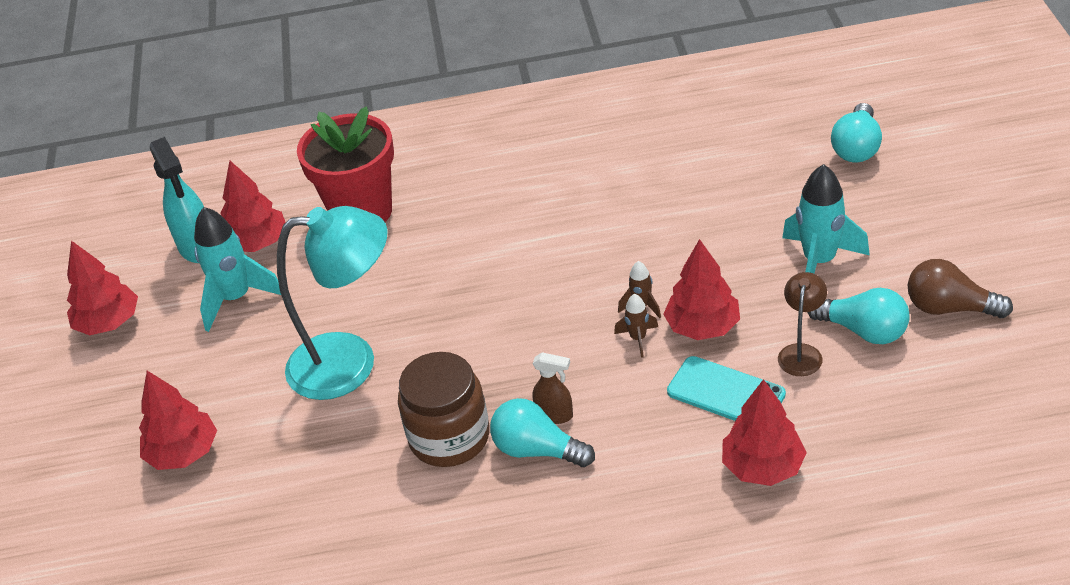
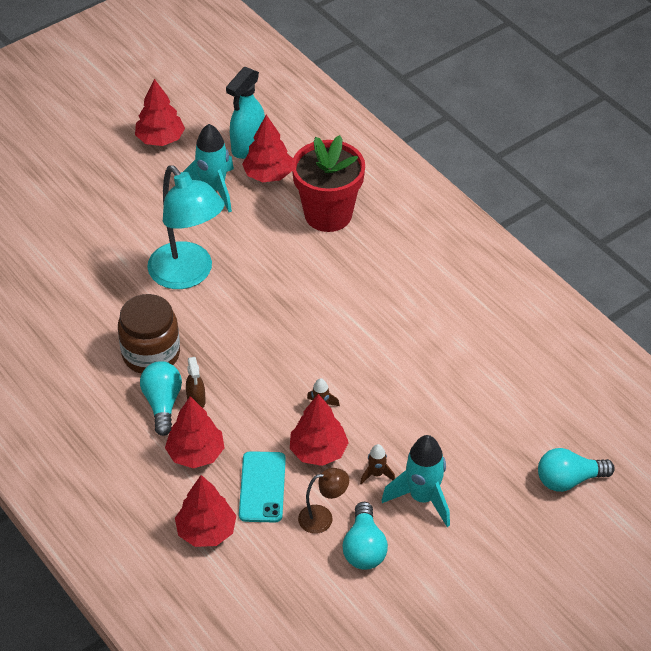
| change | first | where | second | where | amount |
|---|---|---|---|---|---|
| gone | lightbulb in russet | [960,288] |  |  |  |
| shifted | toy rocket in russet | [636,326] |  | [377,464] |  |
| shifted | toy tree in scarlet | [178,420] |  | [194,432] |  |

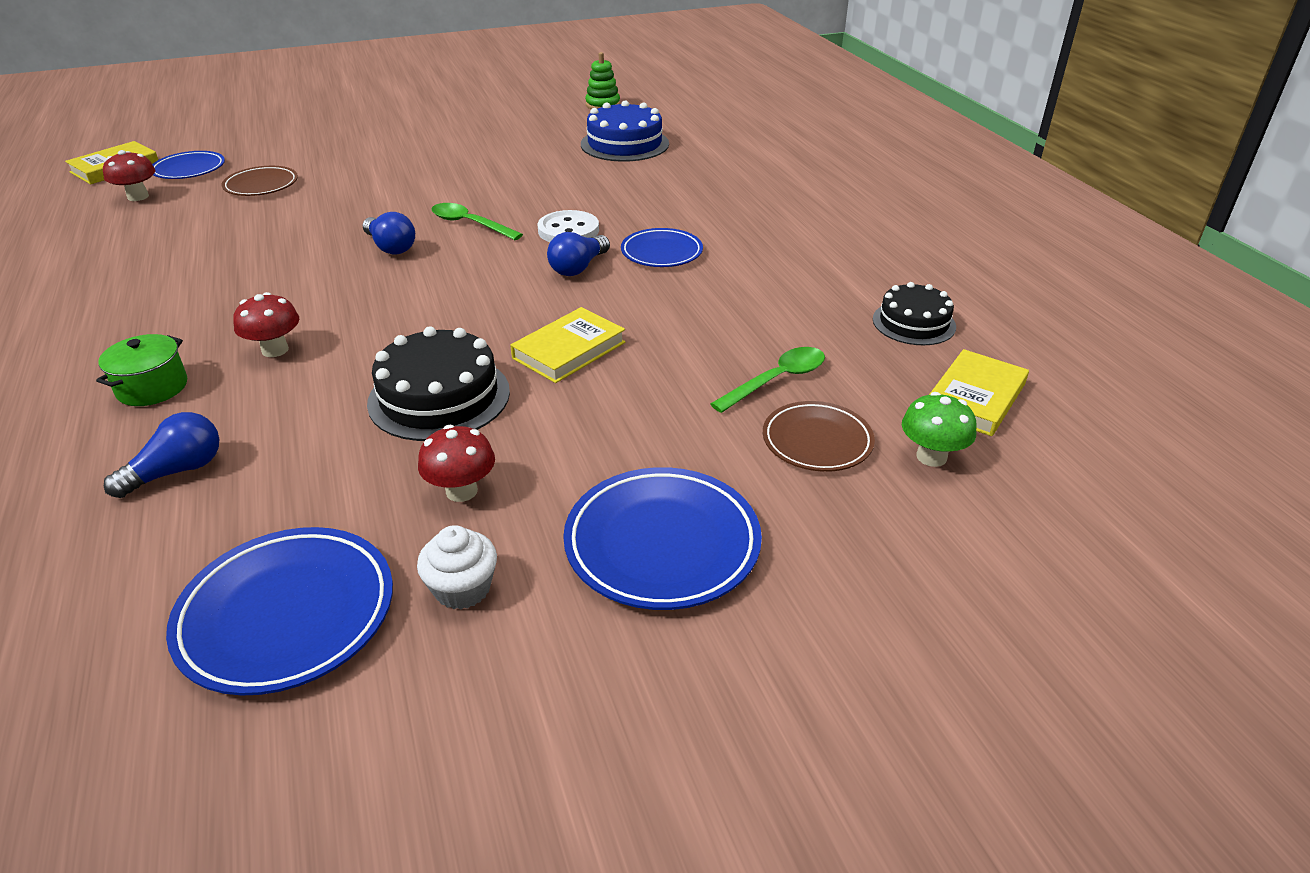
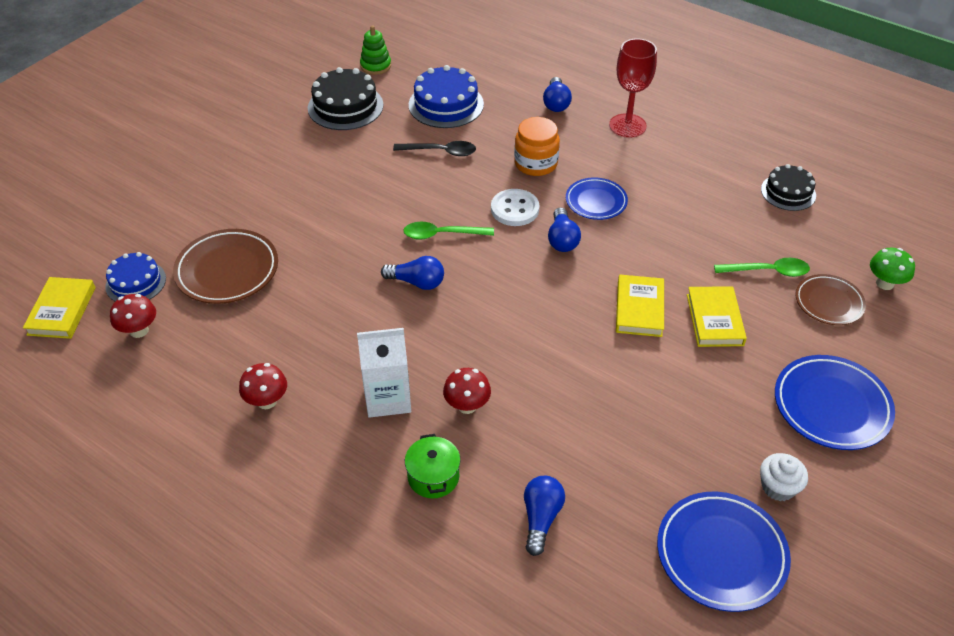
| change | first | where | second | where | amount |
|---|---|---|---|---|---|
| swapped | dinner plate in blue | [188,165] | layer cake in blue | [135,276] |  |
| scaled | dinner plate in russet | [260,181] |  | [225,266] | x1.55 |
| shifted | layer cake in black | [438,384] |  | [345,98] |  |
| rotated | teaspoon in leaf-green | [768,380] |  | [762,267] | 75 degrees clockwise |
| shifted | hardback in yellow | [979,392] |  | [717,316] |  |
| shifted | toadstool in scarlet | [456,463] |  | [263,386] |  |
| new |  |  | goblet in scarlet | [633,88] |  |
| new |  |  | lightbulb in blue | [557,94] |  |
| new |  |  | jar in orange-coloured | [537,146] |  |
| new |  |  | teaspoon in black | [434,148] |  |
| new |  |  | juice carton in white | [384,373] |  |

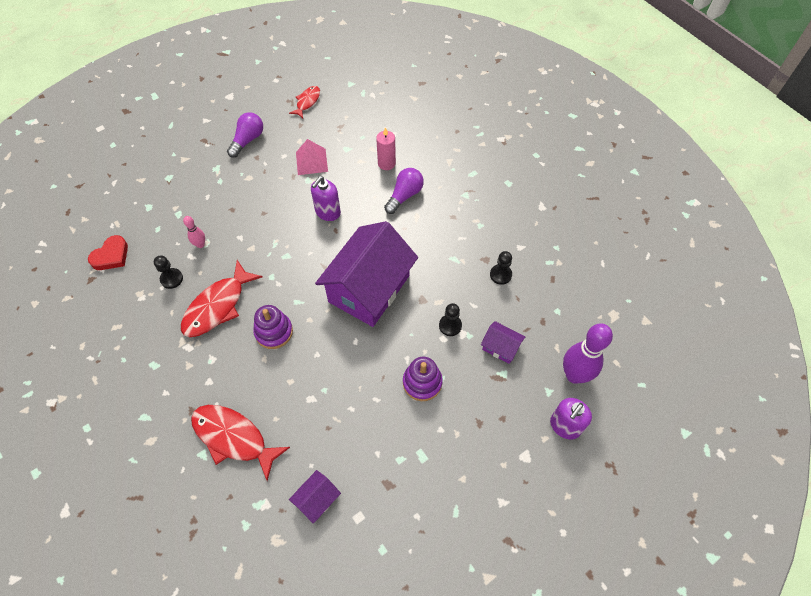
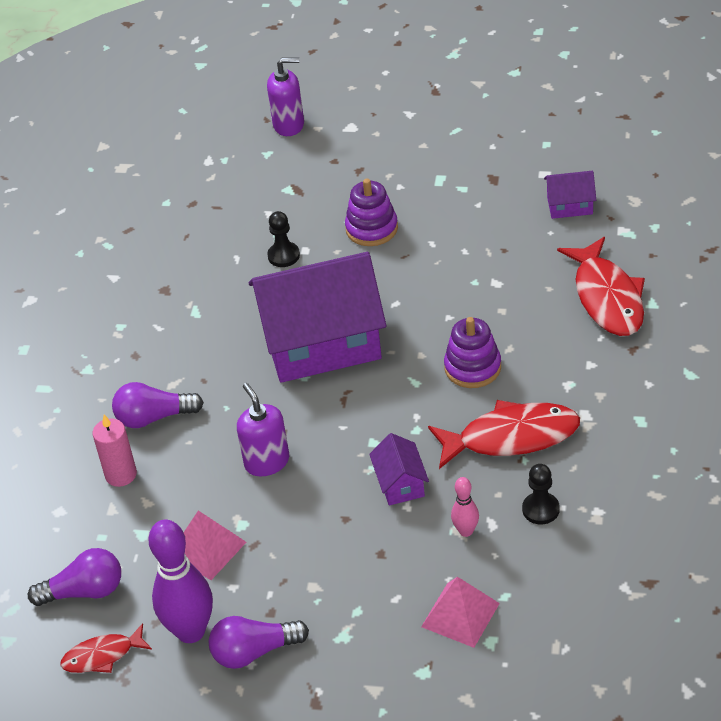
| change | first | where | second | where | amount |
|---|---|---|---|---|---|
| rotated | soap dispenser in royal purple | [326,198] |  | [263,430] | 105 degrees counterclockwise |
| gone | heart shape in scarlet | [108,252] |  |  |  |
| gone | pawn in black | [501,268] |  |  |  |
| shifted | cottage in royal purple | [503,342] |  | [399,469] |  |
| shifted | bowling pin in royal purple | [588,354] |  | [180,581] |  |
| new |  |  | lightbulb in royal purple | [74,577] |  |
| new |  |  | solid pyramid in rose-pink | [460,612] |  |

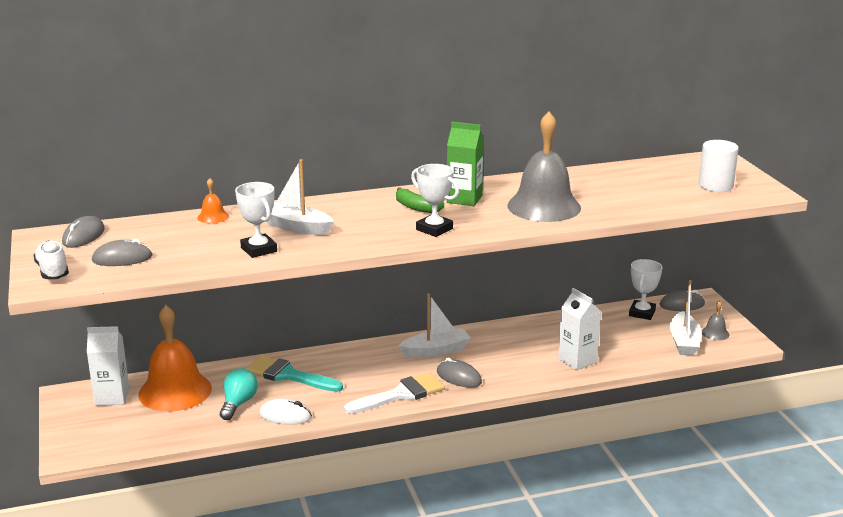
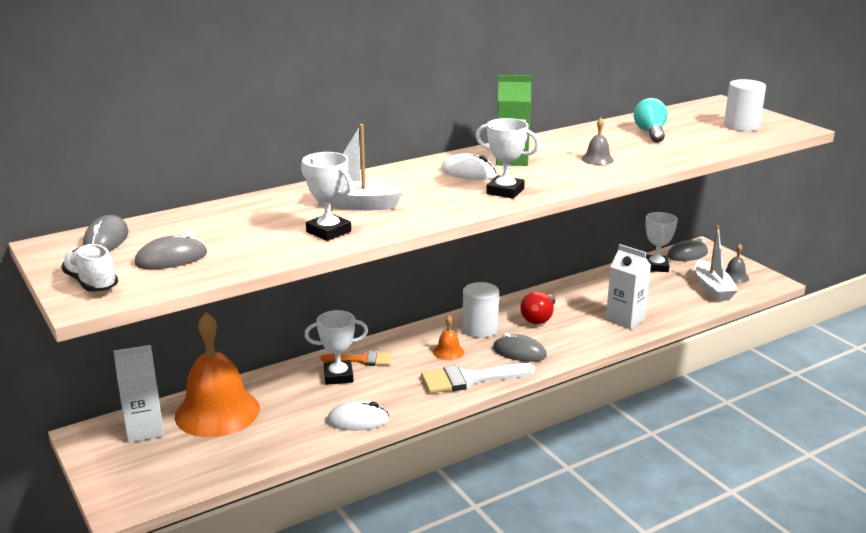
| change | first | where | second | where | amount |
|---|---|---|---|---|---|
| scaled | hand bell in ash-grey | [544,167] |  | [598,141] | x0.41 |
| shifted | hand bell in orange-coloured | [213,200] |  | [448,337] |  |
| swapped | toy banana in leaf-green | [420,200] | mouse in white | [469,166] |  |
| swapped | boat in white | [435,326] | solid cylinder in white | [481,310] |  |
| swapped | brush in aqua | [294,373] | prize cup in white | [336,347] |  |
| shifted | lightbulb in aqua | [239,394] |  | [651,120] |  |
| rotated | brush in white | [394,393] |  | [478,378] | 150 degrees counterclockwise |
| new |  |  | lightbulb in scarlet | [538,308] |  |
| new |  |  | brush in orange-coloured | [356,358] |  |

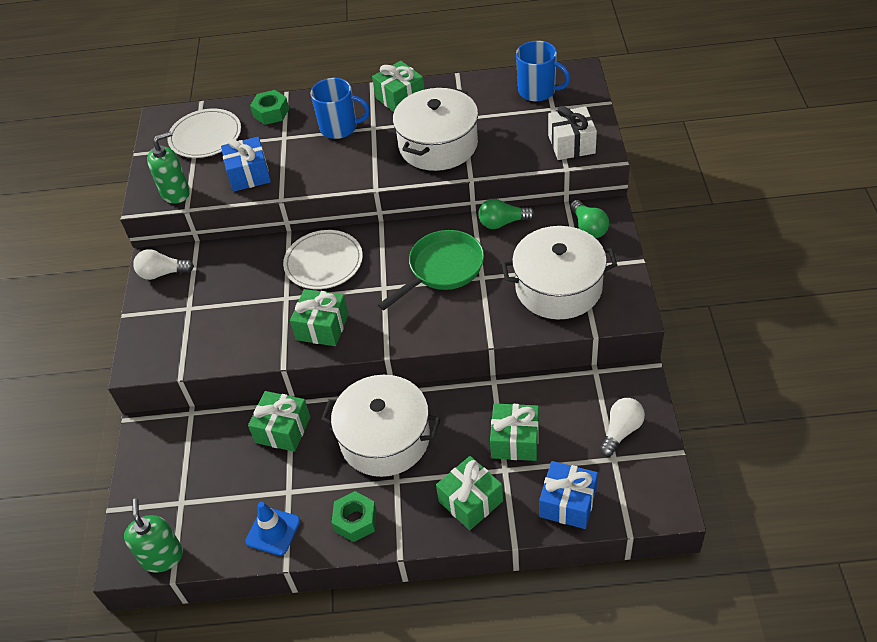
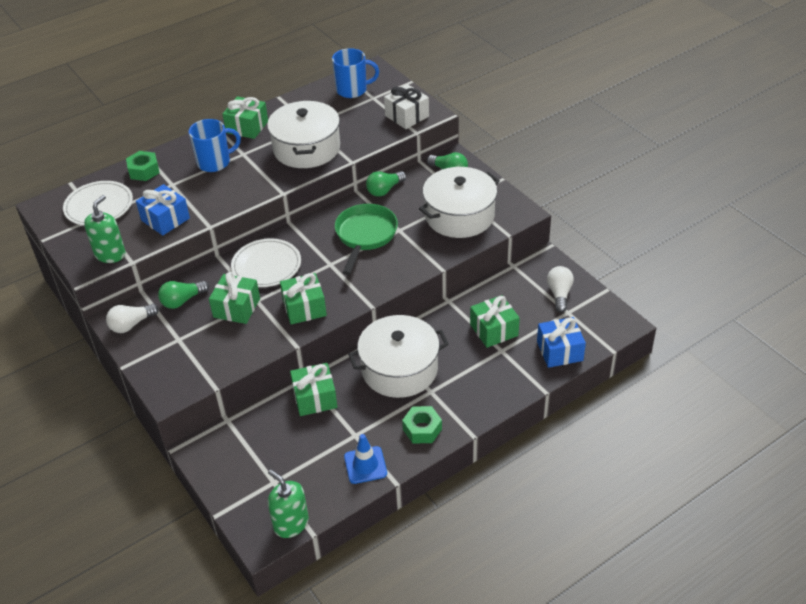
| change | first | where | second | where | amount |
|---|---|---|---|---|---|
| shifted | wrapped gift in leaf-green | [469,493] |  | [234,298] |  |
| new |  |  | lightbulb in leaf-green | [183,295] |  |

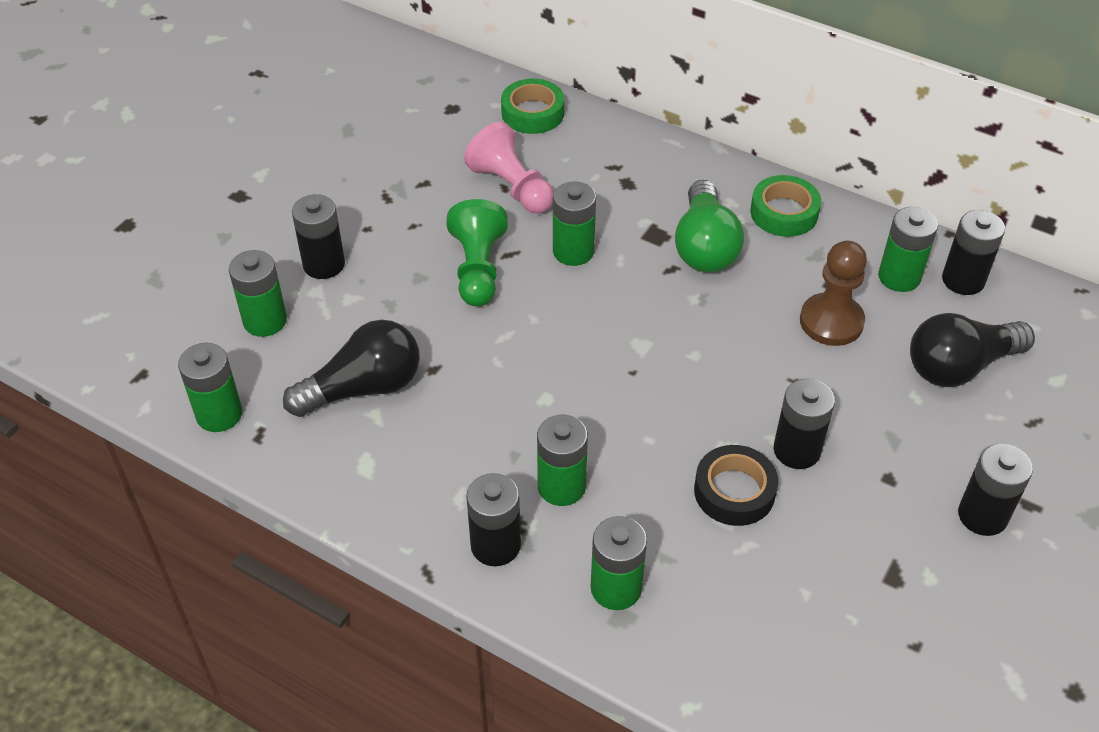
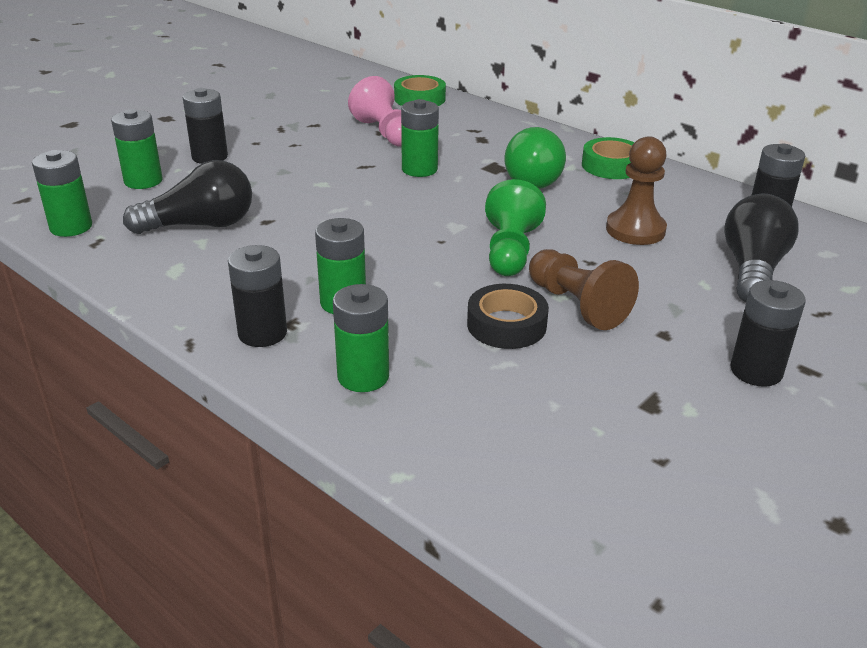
| change | first | where | second | where | amount |
|---|---|---|---|---|---|
| shifted | pawn in leaf-green | [477,252] |  | [515,227] |  |
| gone | AA battery in leaf-green | [908,249] |  |  |  |
| rotated | lightbulb in black | [972,350] |  | [761,248] | 120 degrees clockwise |
| swapped | AA battery in black | [804,424] | pawn in russet | [584,289] |  |

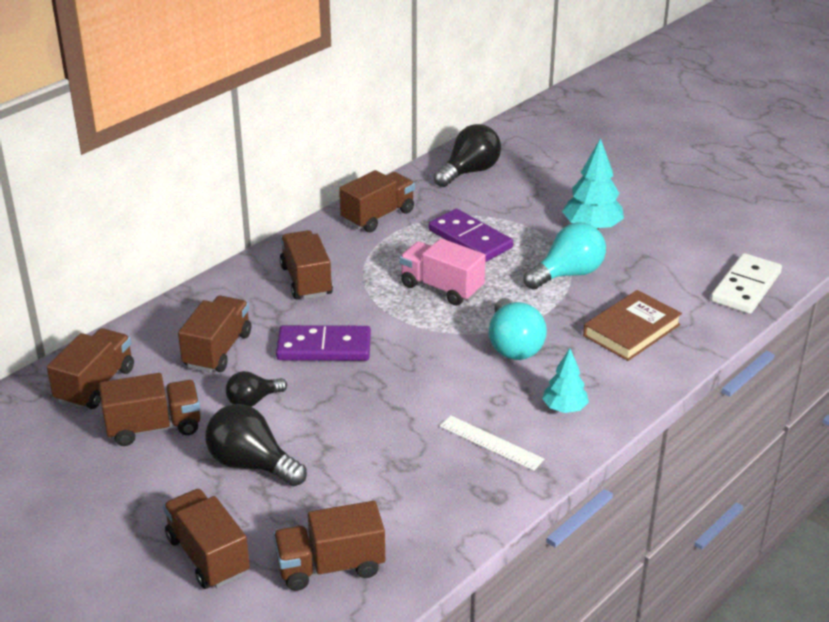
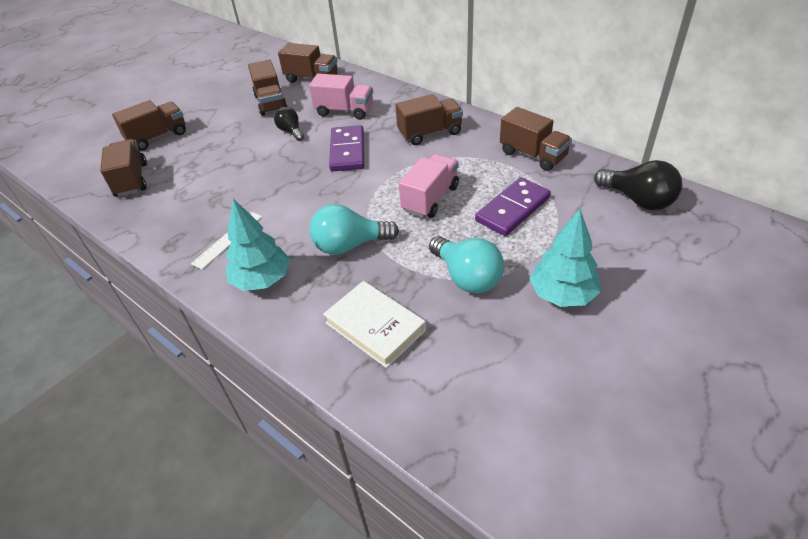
| change | first | where | second | where | amount |
|---|---|---|---|---|---|
| gone | domino tile in white | [746,283] |  |  |  |
| repainted | hardback in russet | [632,325] | hardback in white | [374,324] |  |
| repainted | truck in russet | [214,334] | truck in rose-pink | [341,97] |  |
| scaled | toy tree in aqua | [565,381] |  | [258,245] | x1.60 |
| gone | lightbulb in black | [256,445] |  |  |  |

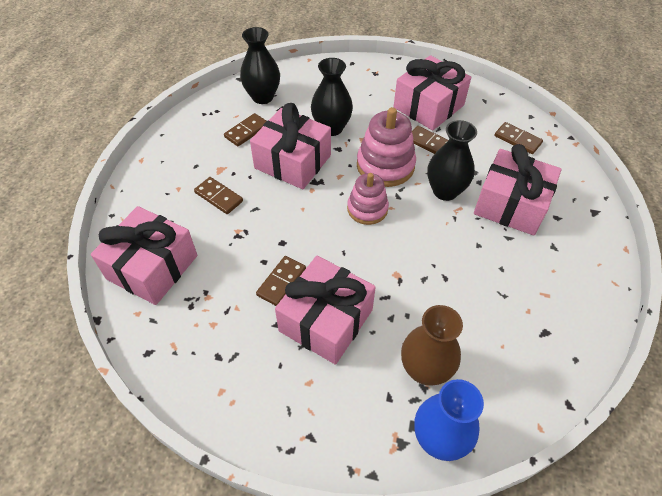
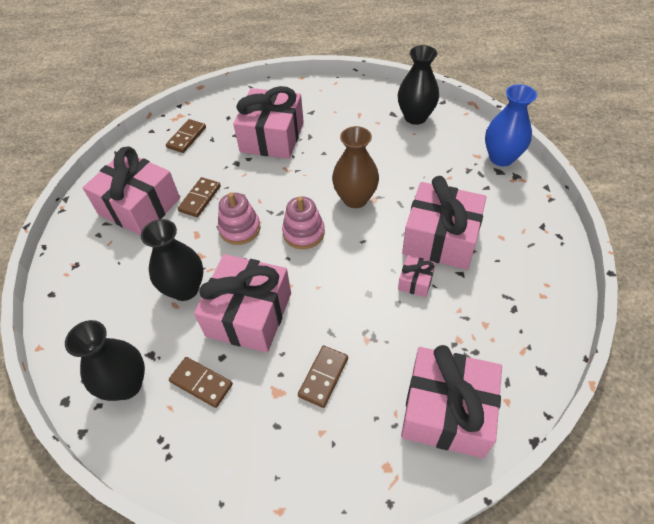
| change | first | where | second | where | amount |
|---|---|---|---|---|---|
| scaled | stacking toy in rose-pink | [386,147] |  | [239,218] | x0.66 |
| shifted | tall vase in black | [452,160] |  | [418,85] |  |
| swapped | domino tile in russet | [281,281] | wrapped gift in rose-pink | [417,276] |  |
| shifted | tall vase in russet | [432,345] |  | [355,167] |  |

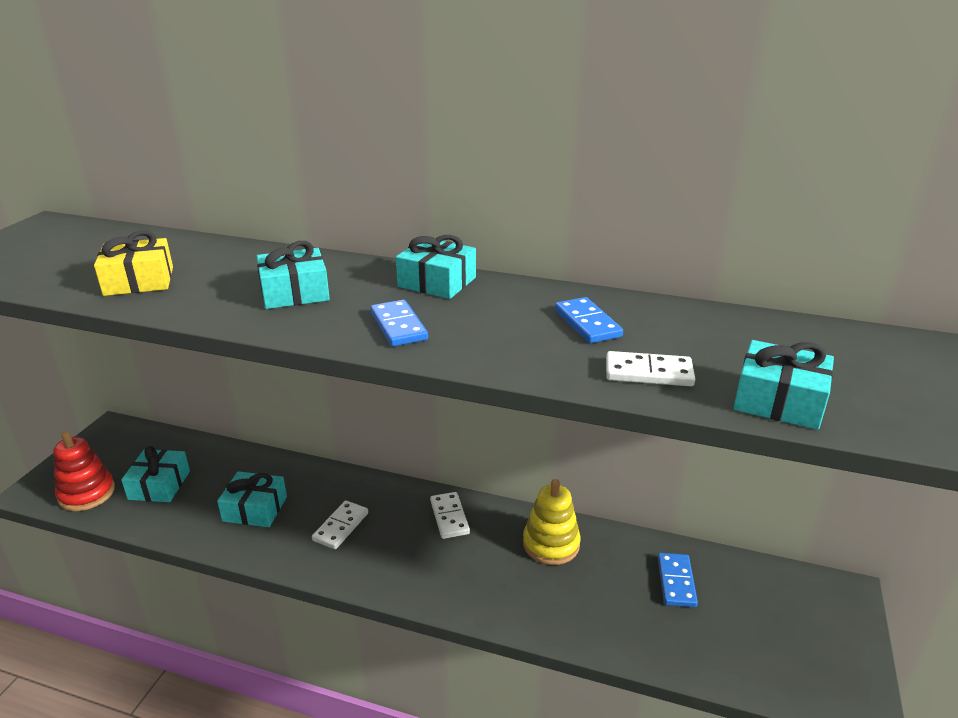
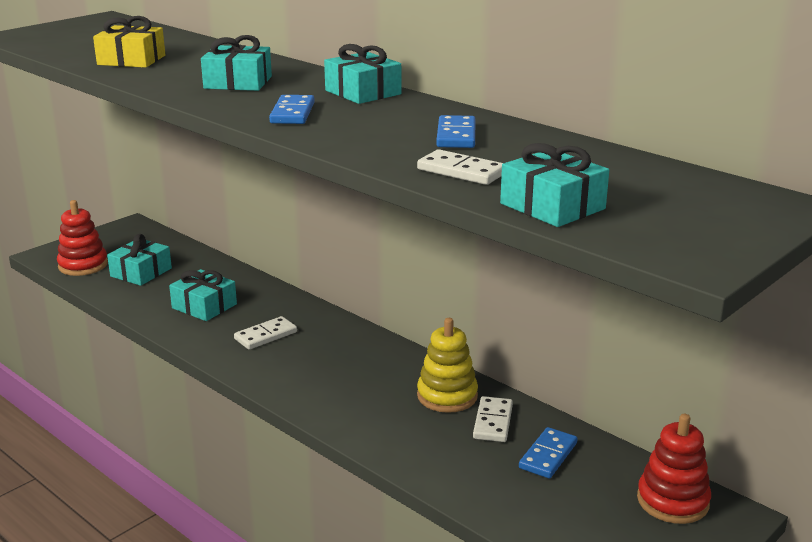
| change | first | where | second | where | amount |
|---|---|---|---|---|---|
| shifted | domino tile in white | [450,515] |  | [493,419] |  |
| new |  |  | stacking toy in scarlet | [674,469] |  |

